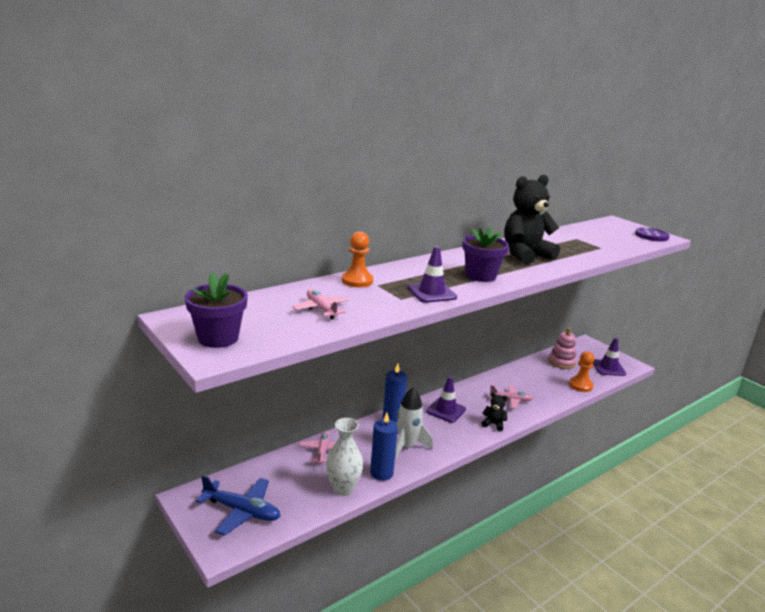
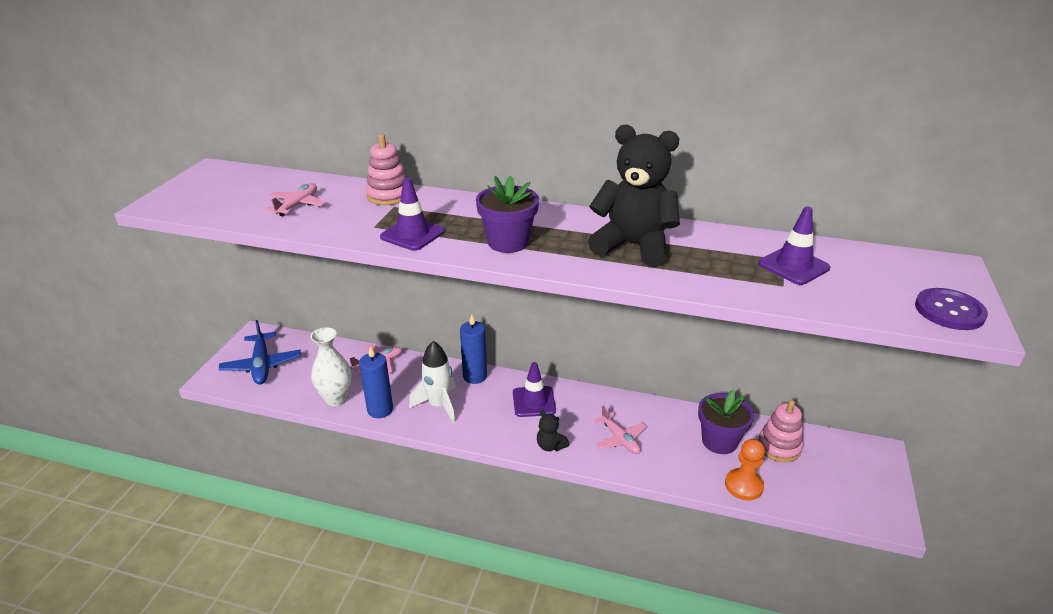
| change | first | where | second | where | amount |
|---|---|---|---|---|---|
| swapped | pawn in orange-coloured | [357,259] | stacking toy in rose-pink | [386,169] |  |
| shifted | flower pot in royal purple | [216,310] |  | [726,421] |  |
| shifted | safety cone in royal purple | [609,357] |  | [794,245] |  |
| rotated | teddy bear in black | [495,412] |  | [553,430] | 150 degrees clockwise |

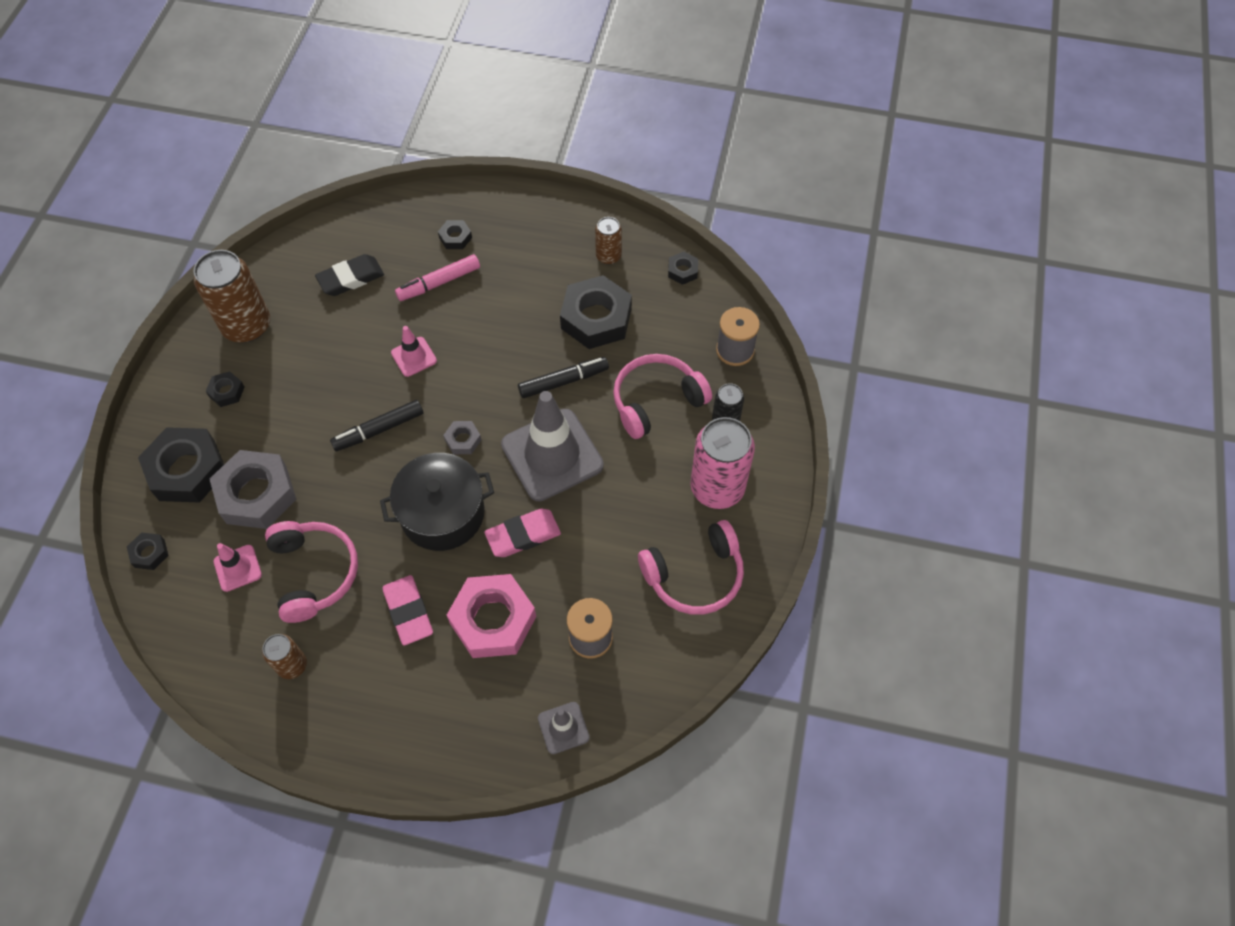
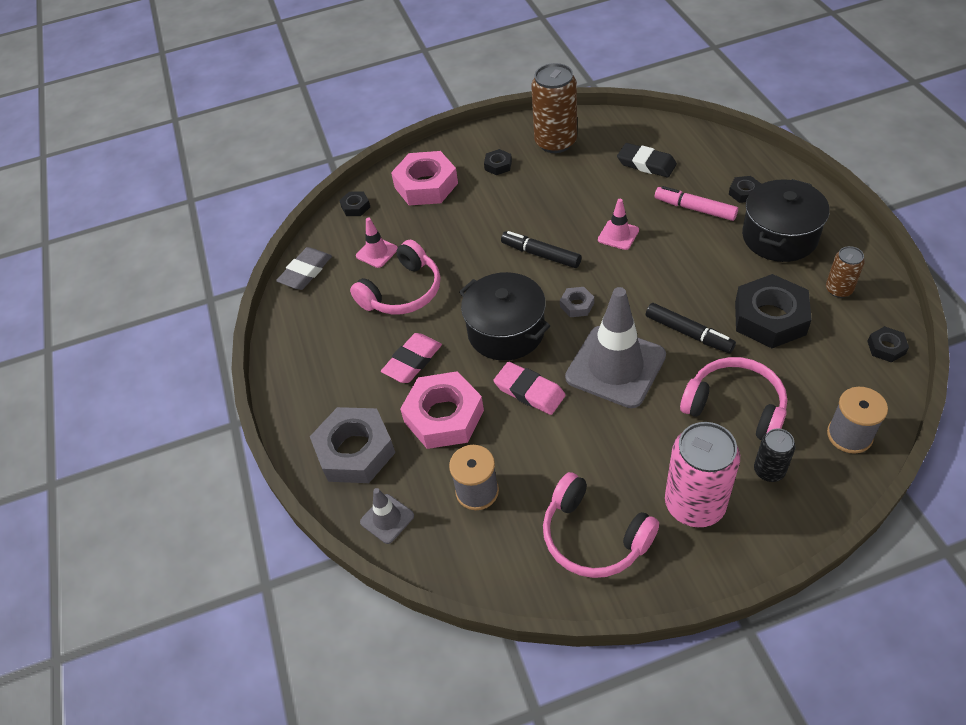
| change | first | where | second | where | amount |
|---|---|---|---|---|---|
| repainted | nut in black | [181,465] | nut in rose-pink | [424,178] |  |
| shifted | nut in ash-grey | [253,489] |  | [352,445] |  |
| gone | tin in russet | [284,656] |  |  |  |
| new |  |  | stockpot in black | [786,220] |  |
| new |  |  | pencil eraser in ash-grey | [304,268] |  |

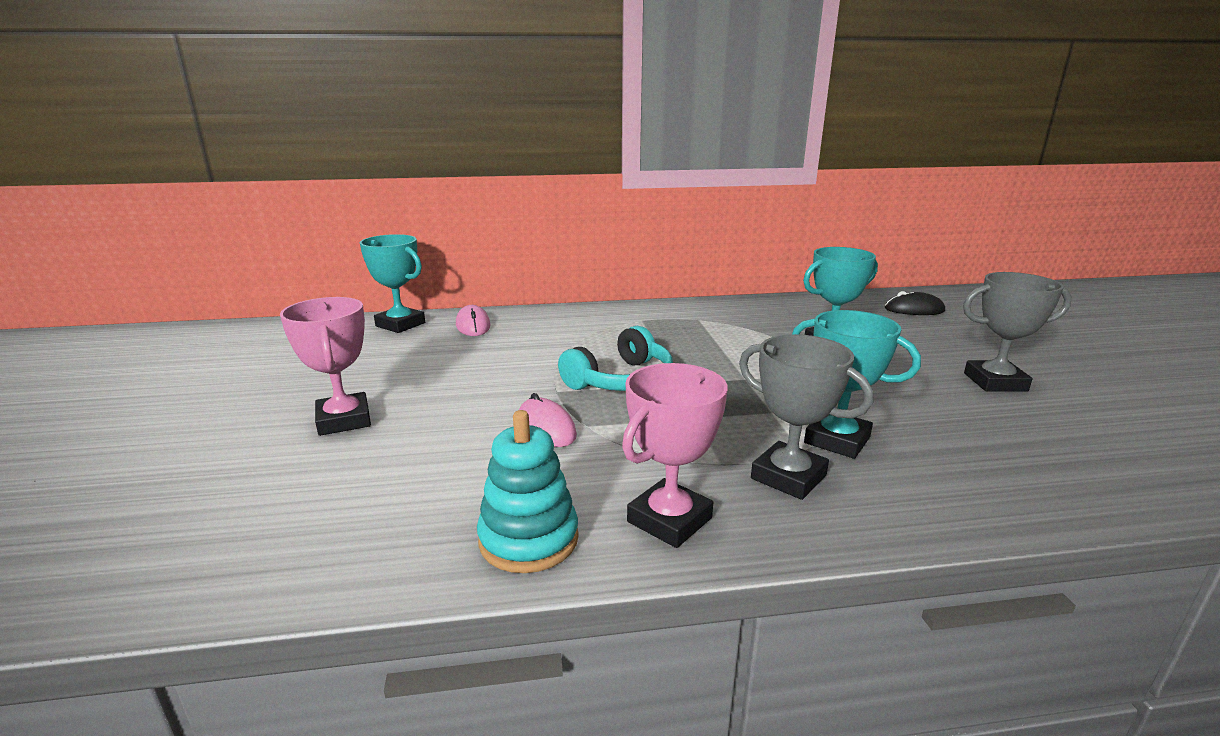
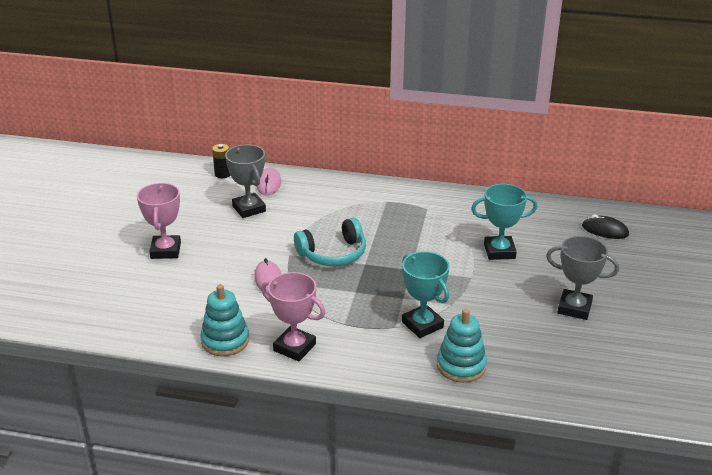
| change | first | where | second | where | amount |
|---|---|---|---|---|---|
| swapped | prize cup in aqua | [392,283] | AA battery in black | [221,161] |  |
| shifted | prize cup in ash-grey | [806,417] |  | [245,181] |  |
| rotated | prize cup in rose-pink | [675,455] |  | [293,316] | 60 degrees clockwise |
| new |  |  | stacking toy in aqua | [462,346] |  |

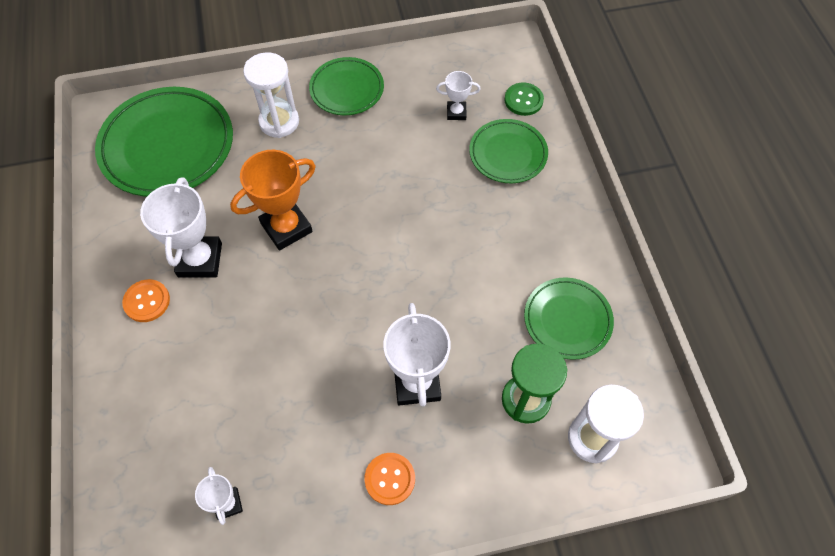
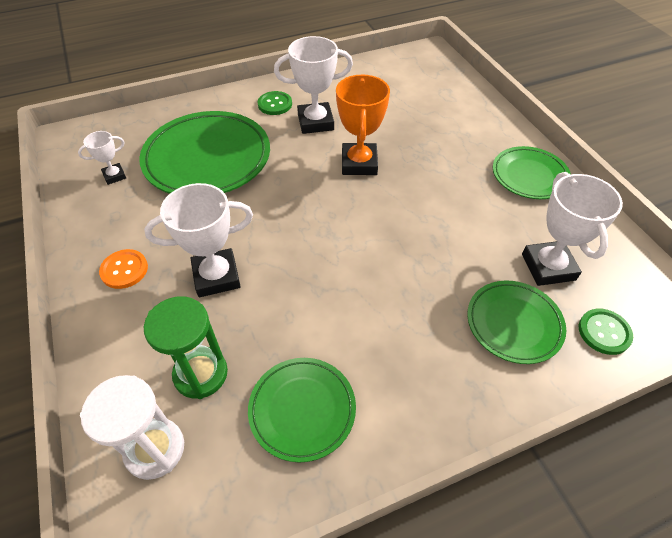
| change | first | where | second | where | amount |
|---|---|---|---|---|---|
| gone | hourglass in white | [271,95] |  |  |  |
| scaled | prize cup in white | [458,95] |  | [572,229] | x1.88 |
| shifted | dinner plate in leaf-green | [164,142] |  | [204,152] |  |
| rotated | prize cup in orange-coloured | [273,200] |  | [363,125] | 45 degrees clockwise |
| repainted | sewing button in orange-coloured | [146,300] | sewing button in leaf-green | [275,103] |  |

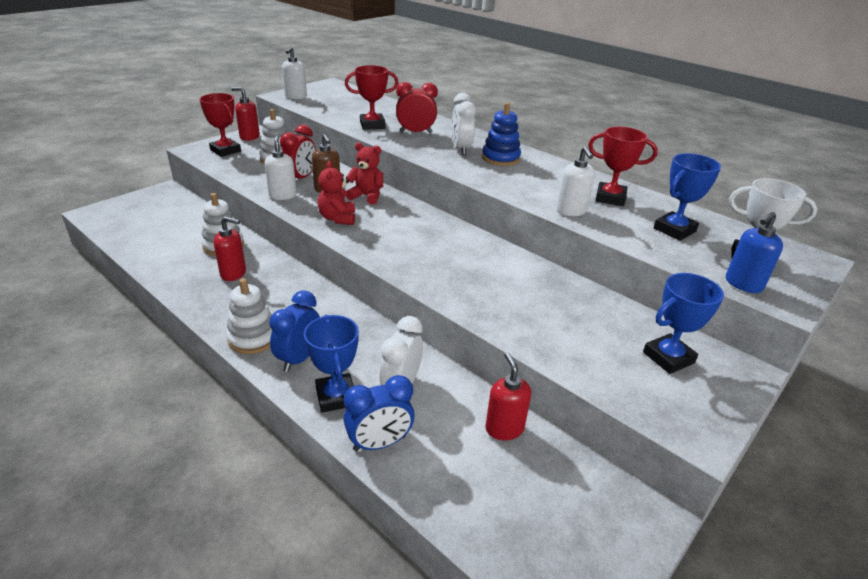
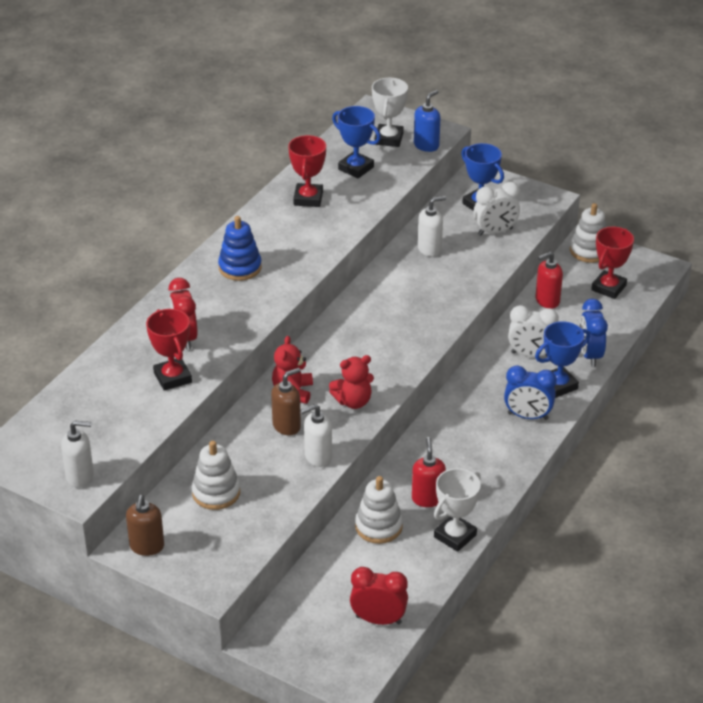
| change | first | where | second | where | amount |
|---|---|---|---|---|---|
| repainted | soap dispenser in scarlet | [245,114] | soap dispenser in russet | [145,525] |  |
| shifted | prize cup in scarlet | [220,125] |  | [612,263] |  |
| shifted | bedside clock in white | [464,124] |  | [497,209] |  |
| shifted | bedside clock in scarlet | [298,152] |  | [379,596] |  |
| shifted | soap dispenser in white | [575,181] |  | [432,226] |  |
| rotated | soap dispenser in blue | [754,252] |  | [427,121] | 90 degrees counterclockwise |
| shifted | stacking toy in white | [249,316] |  | [588,233] |  |
| rotated | bedside clock in blue | [379,413] |  | [594,333] | 150 degrees counterclockwise |
| new |  |  | prize cup in white | [457,510] |  |

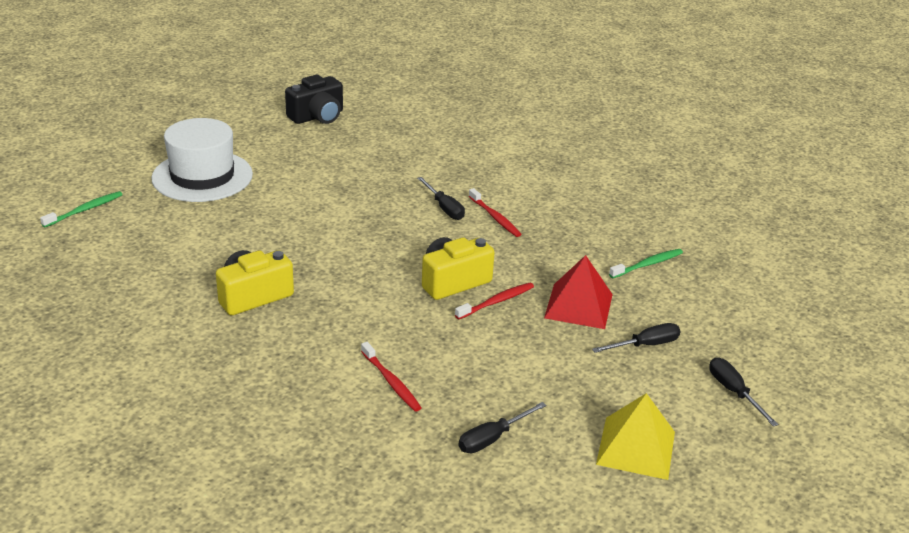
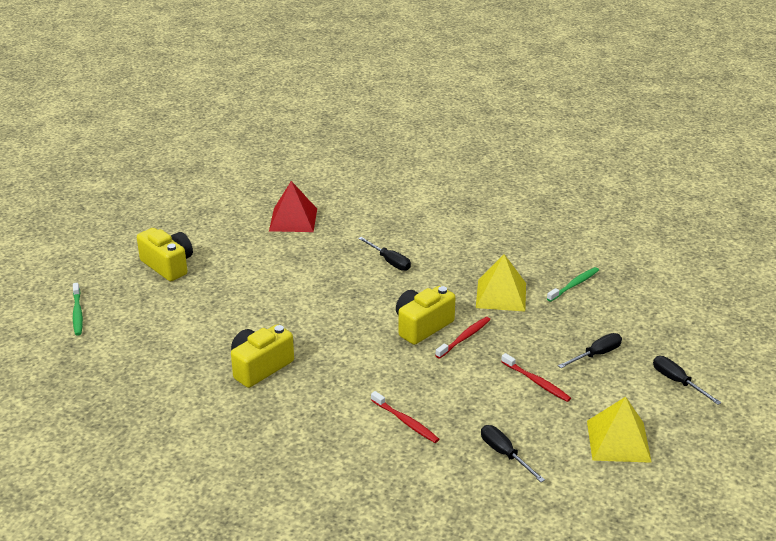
| change | first | where | second | where | amount |
|---|---|---|---|---|---|
| gone | photo camera in black | [314,99] |  |  |  |
| swapped | hat in white | [202,160] | photo camera in yellow | [165,254] |  |
| shifted | toothbrush in scarlet | [495,212] |  | [536,377] |  |
| rotated | toothbrush in leaf-green | [81,209] |  | [78,309] | 135 degrees clockwise |
| shifted | solid pyramid in scarlet | [578,292] |  | [293,206] |  |
| rotated | flat screwdriver in black | [502,427] |  | [513,453] | 105 degrees clockwise |
| new |  |  | solid pyramid in yellow | [501,283] |  |

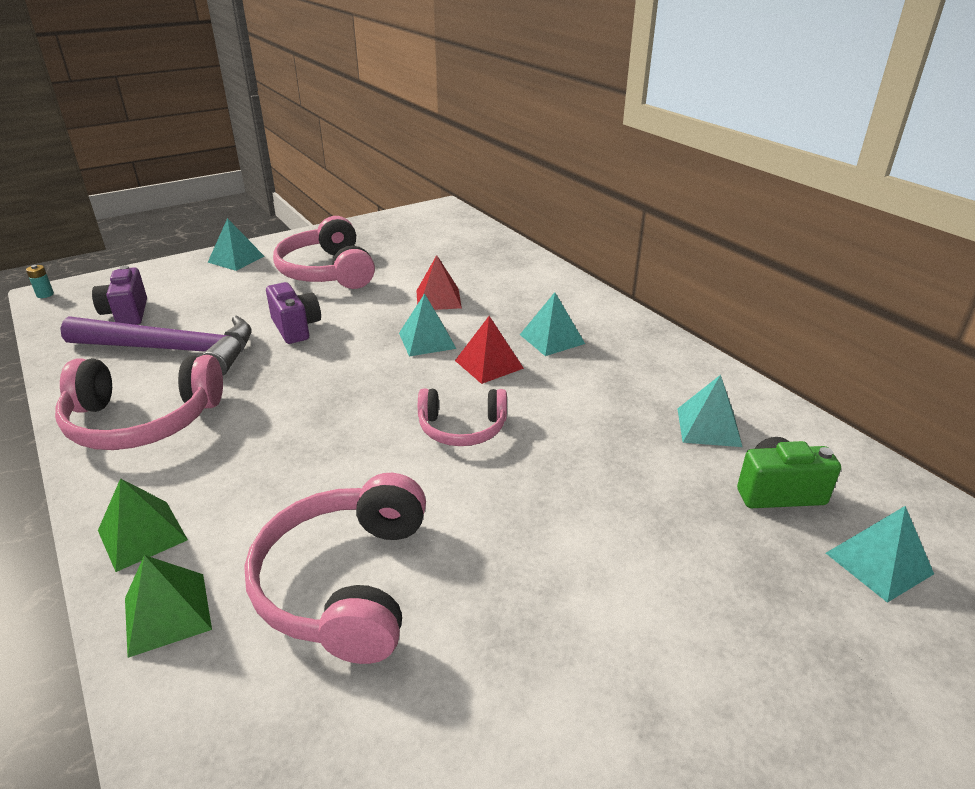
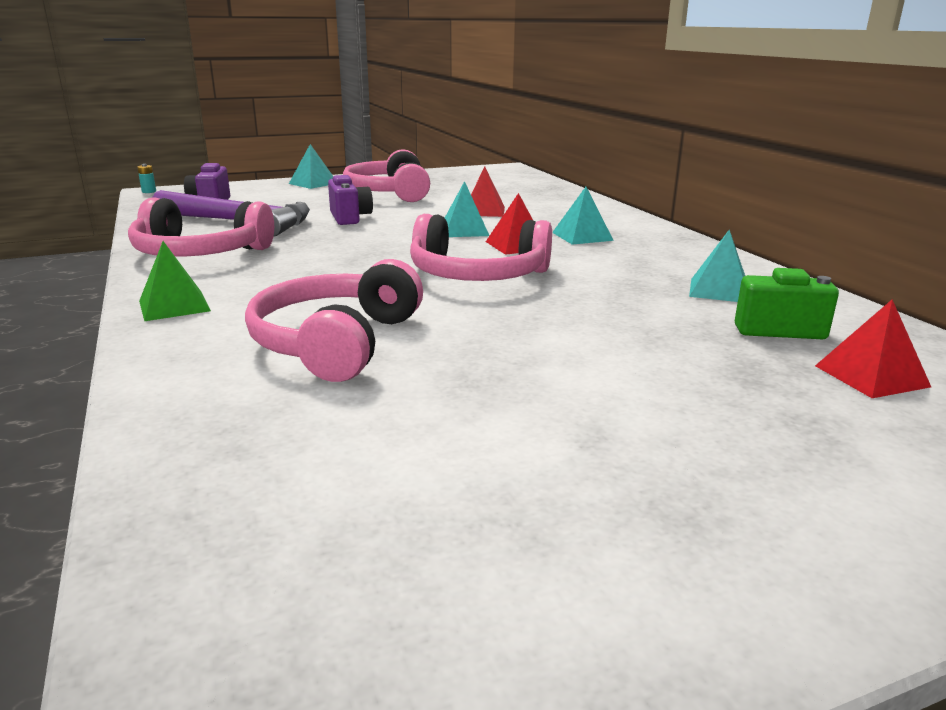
| change | first | where | second | where | amount |
|---|---|---|---|---|---|
| scaled | over-ear headphones in rose-pink | [462,417] |  | [481,247] | x1.64 |
| repainted | solid pyramid in aqua | [880,554] | solid pyramid in scarlet | [873,349] |  |
| gone | solid pyramid in leaf-green | [168,606] |  |  |  |

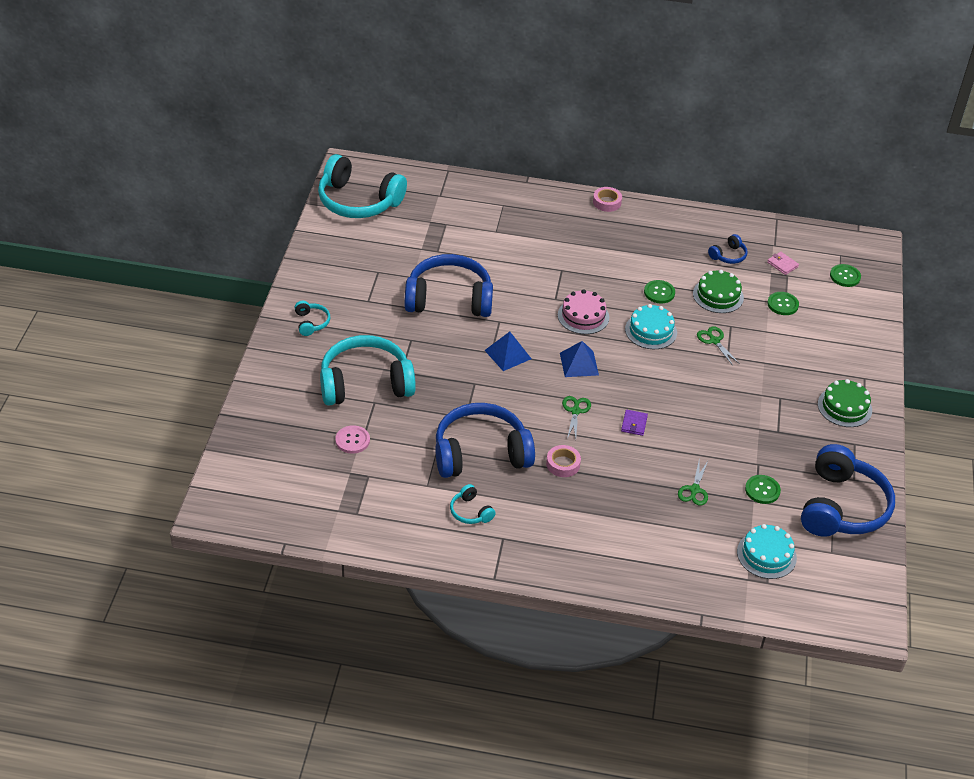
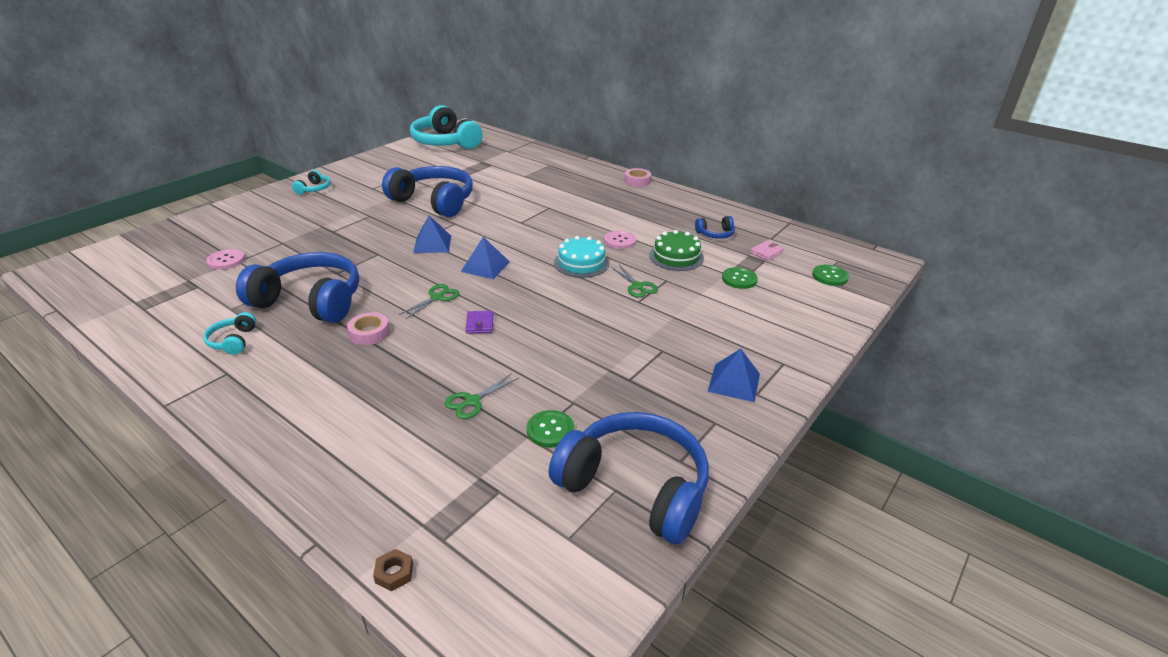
| change | first | where | second | where | amount |
|---|---|---|---|---|---|
| rotated | wallet in rose-pink | [783,263] |  | [767,250] | 60 degrees clockwise |
| repainted | sewing button in leaf-green | [659,291] | sewing button in rose-pink | [620,240] |  |
| gone | layer cake in rose-pink | [583,311] |  |  |  |
| rotated | pair of scissors in leaf-green | [718,346] |  | [634,281] | 150 degrees clockwise |
| gone | over-ear headphones in aqua | [368,370] |  |  |  |
| swapped | layer cake in leaf-green | [845,403] | solid pyramid in blue | [734,375] |  |
| rotated | wallet in royal purple | [634,423] |  | [479,322] | 45 degrees counterclockwise |
| rotated | over-ear headphones in blue | [848,490] |  | [629,478] | 105 degrees counterclockwise |
| gone | layer cake in aqua | [767,551] |  |  |  |
| new |  |  | nut in russet | [393,570] |  |

